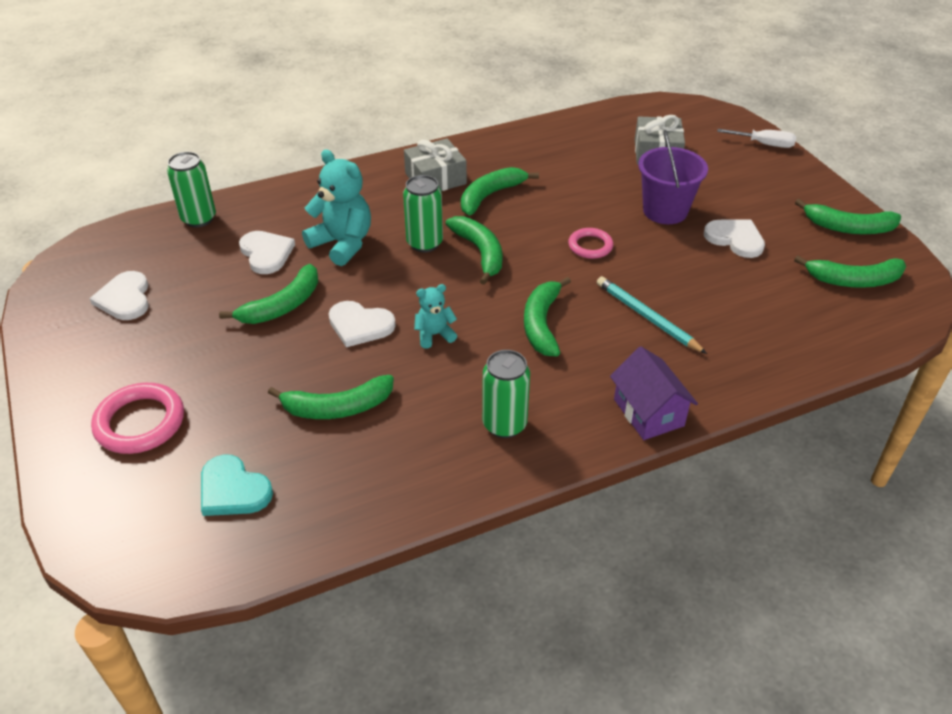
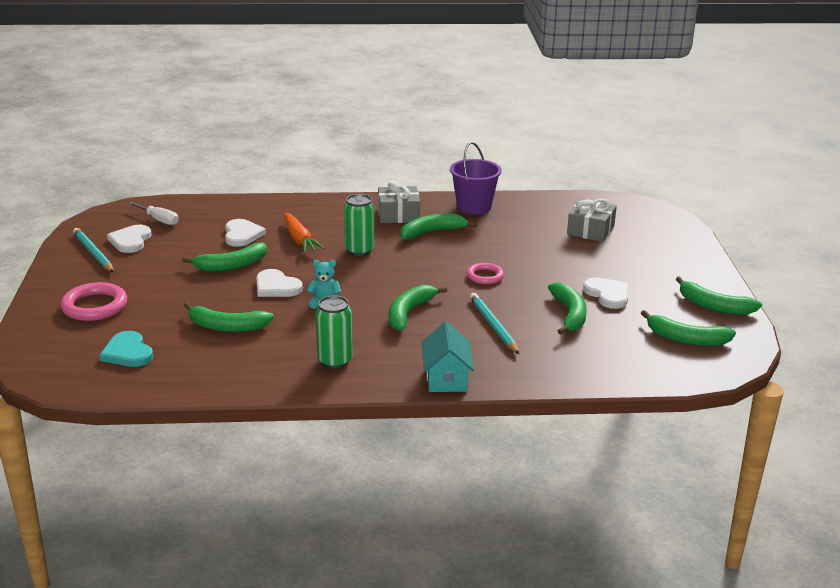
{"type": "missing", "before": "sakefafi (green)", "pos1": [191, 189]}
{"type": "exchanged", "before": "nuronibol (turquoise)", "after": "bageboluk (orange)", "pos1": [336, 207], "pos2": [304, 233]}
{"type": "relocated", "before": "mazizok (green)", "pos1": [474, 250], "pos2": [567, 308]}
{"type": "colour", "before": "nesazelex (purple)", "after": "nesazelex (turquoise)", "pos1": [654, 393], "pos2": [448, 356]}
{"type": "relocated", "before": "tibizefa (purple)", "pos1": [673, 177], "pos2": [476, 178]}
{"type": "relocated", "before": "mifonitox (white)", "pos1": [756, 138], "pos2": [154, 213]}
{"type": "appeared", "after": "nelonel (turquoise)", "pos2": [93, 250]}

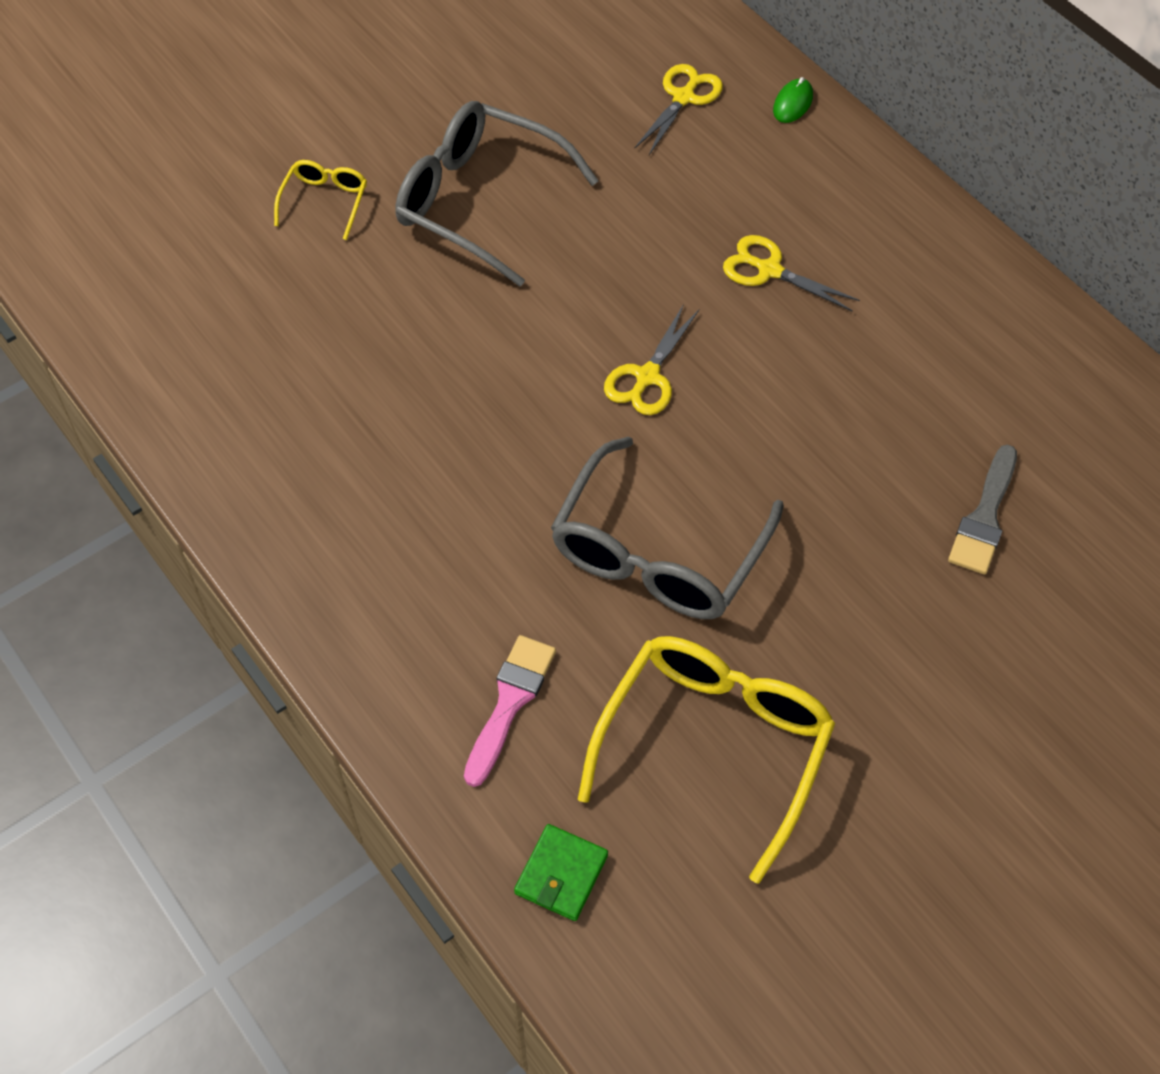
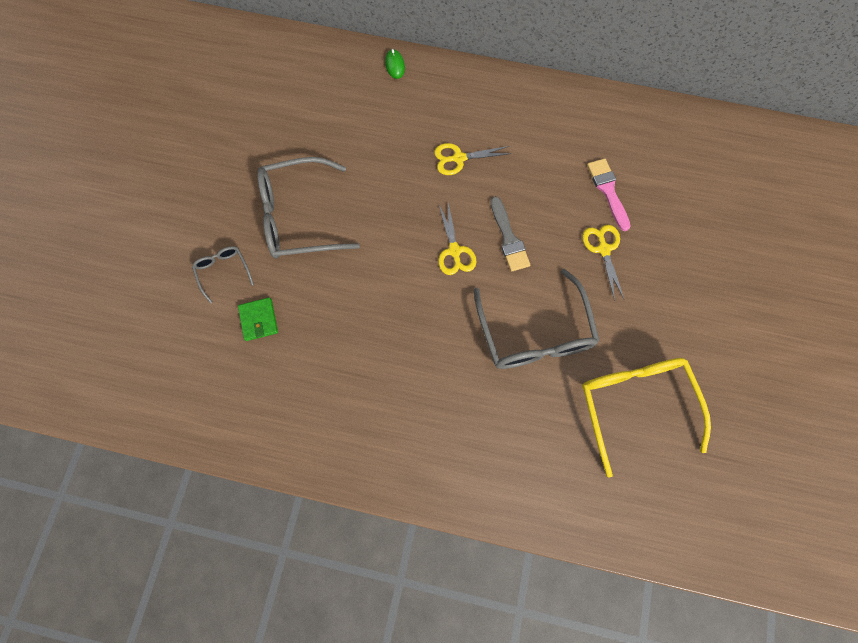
{"type": "colour", "before": "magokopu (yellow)", "after": "magokopu (grey)", "pos1": [320, 200], "pos2": [223, 275]}
{"type": "relocated", "before": "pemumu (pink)", "pos1": [510, 711], "pos2": [608, 194]}
{"type": "relocated", "before": "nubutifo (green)", "pos1": [561, 872], "pos2": [258, 319]}
{"type": "relocated", "before": "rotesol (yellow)", "pos1": [678, 109], "pos2": [603, 263]}
{"type": "relocated", "before": "pemumu (grey)", "pos1": [982, 509], "pos2": [510, 234]}

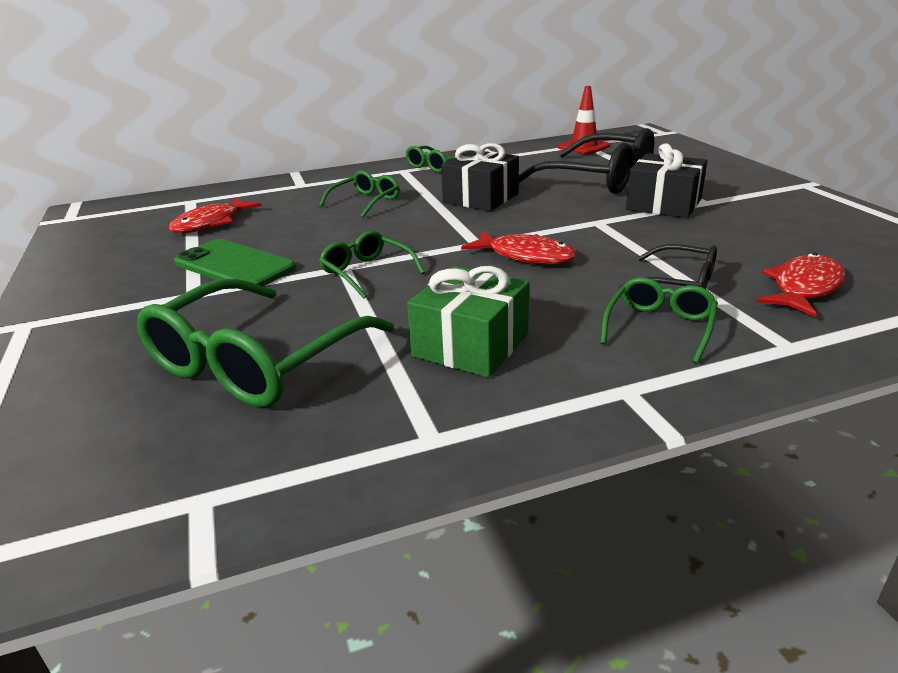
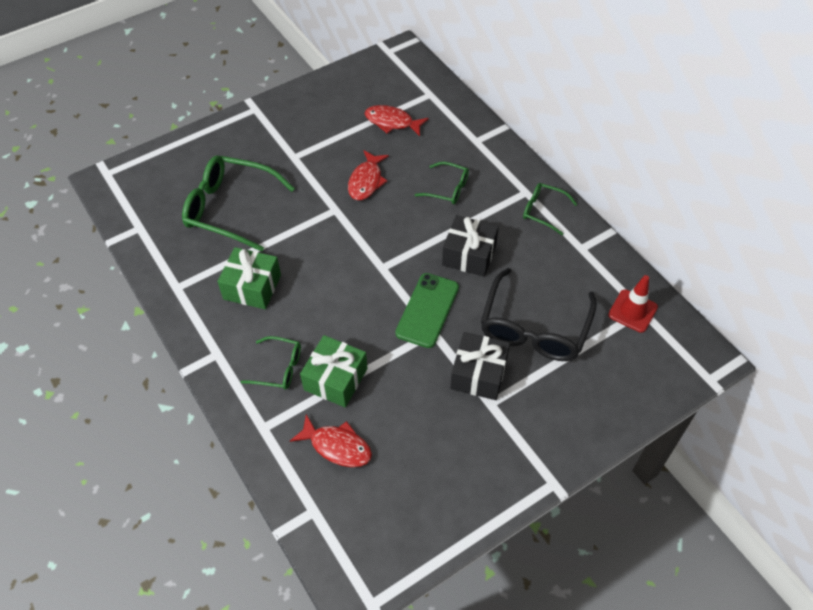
{"type": "relocated", "before": "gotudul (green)", "pos1": [235, 262], "pos2": [427, 310]}
{"type": "missing", "before": "magokopu (green)", "pos1": [372, 264]}
{"type": "relocated", "before": "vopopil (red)", "pos1": [518, 248], "pos2": [368, 175]}
{"type": "exchanged", "before": "magokopu (black)", "after": "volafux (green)", "pos1": [668, 266], "pos2": [334, 371]}

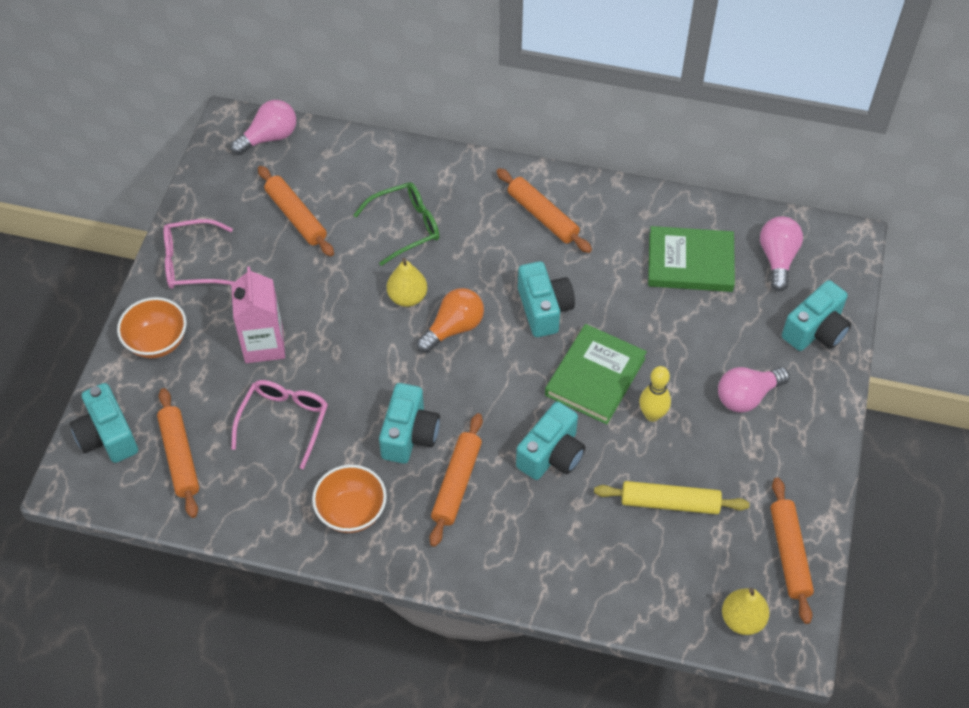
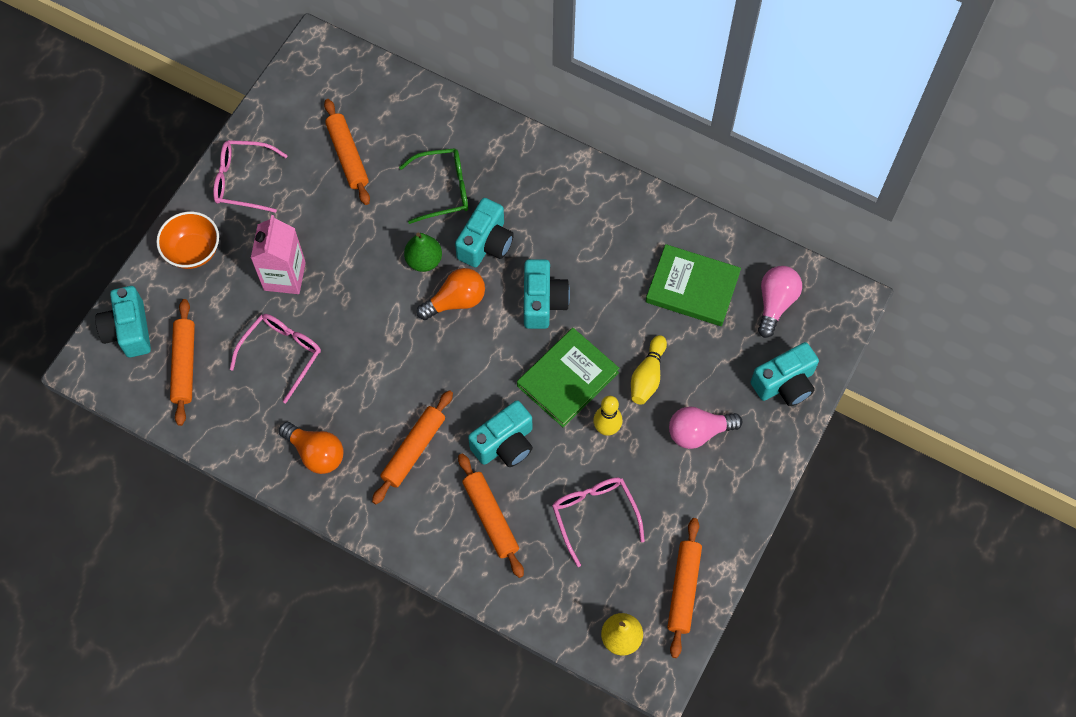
{"type": "missing", "before": "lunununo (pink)", "pos1": [263, 127]}
{"type": "exchanged", "before": "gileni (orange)", "after": "lunununo (orange)", "pos1": [349, 499], "pos2": [311, 448]}
{"type": "relocated", "before": "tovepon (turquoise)", "pos1": [409, 423], "pos2": [484, 233]}
{"type": "colour", "before": "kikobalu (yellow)", "after": "kikobalu (green)", "pos1": [407, 282], "pos2": [423, 252]}
{"type": "relocated", "before": "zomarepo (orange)", "pos1": [544, 210], "pos2": [491, 516]}
{"type": "exchanged", "before": "zomarepo (yellow)", "after": "magokopu (pink)", "pos1": [672, 497], "pos2": [598, 522]}
{"type": "appeared", "after": "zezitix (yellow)", "pos2": [649, 370]}

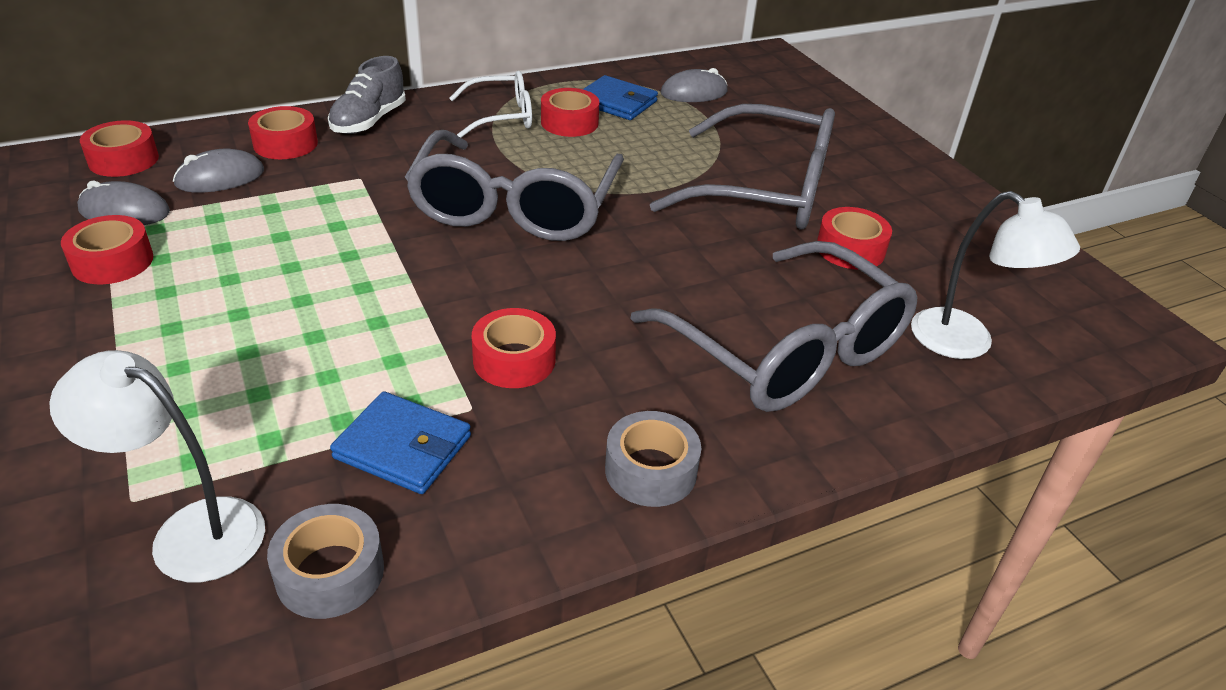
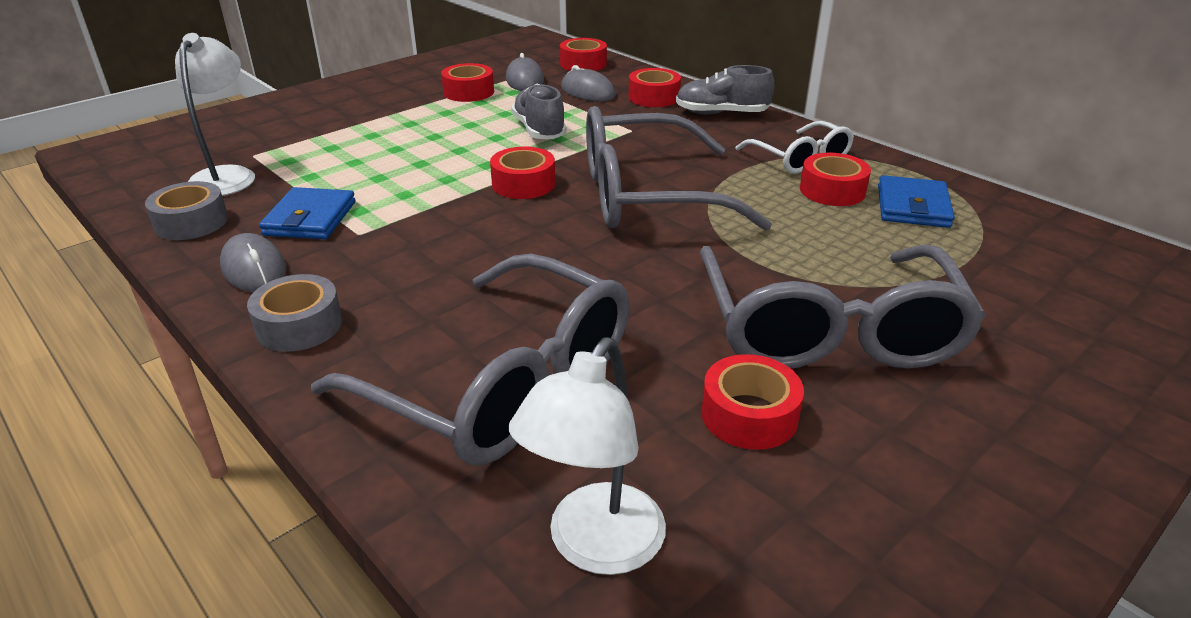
{"type": "relocated", "before": "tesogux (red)", "pos1": [514, 348], "pos2": [522, 173]}
{"type": "spun", "before": "magokopu (grey)", "pos1": [774, 326], "pos2": [470, 359], "turn": -90}
{"type": "relocated", "before": "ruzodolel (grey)", "pos1": [694, 85], "pos2": [253, 263]}
{"type": "appeared", "after": "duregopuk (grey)", "pos2": [539, 111]}

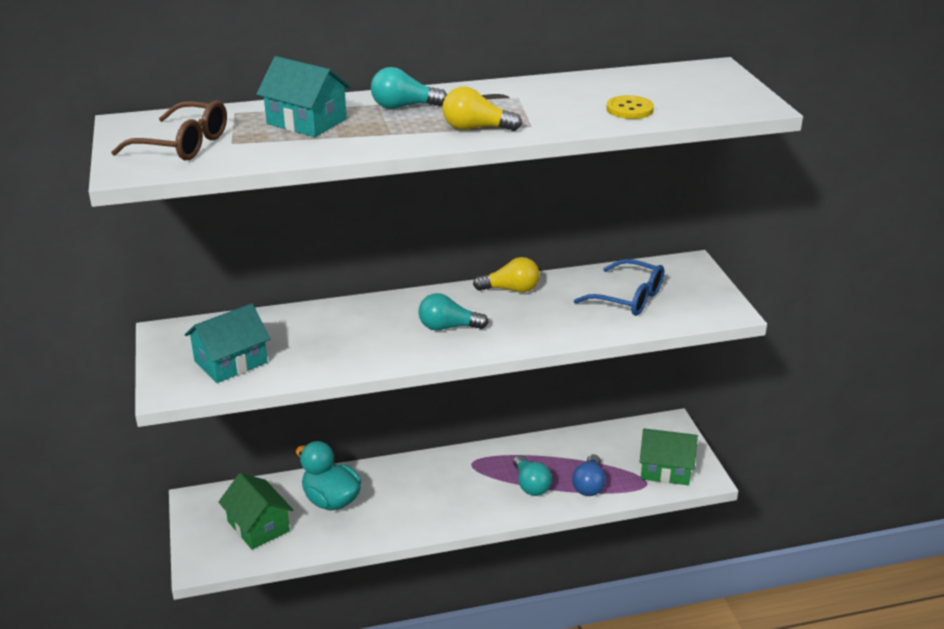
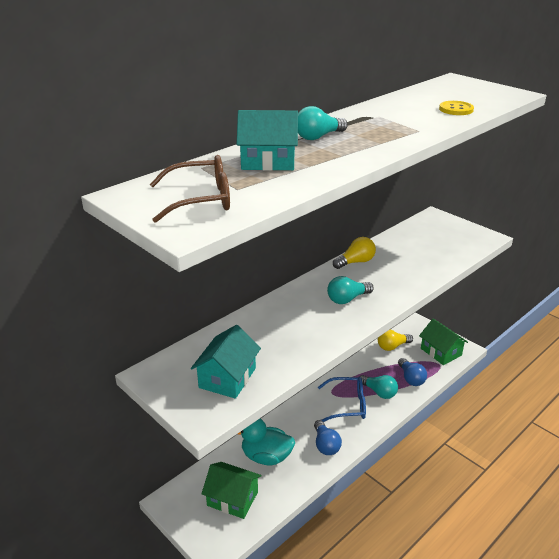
{"type": "relocated", "before": "lunununo (yellow)", "pos1": [482, 108], "pos2": [395, 340]}
{"type": "relocated", "before": "magokopu (blue)", "pos1": [619, 287], "pos2": [342, 399]}
{"type": "spun", "before": "nesazelex (green)", "pos1": [669, 457], "pos2": [443, 342], "turn": 75}
{"type": "appeared", "after": "lunununo (blue)", "pos2": [328, 437]}

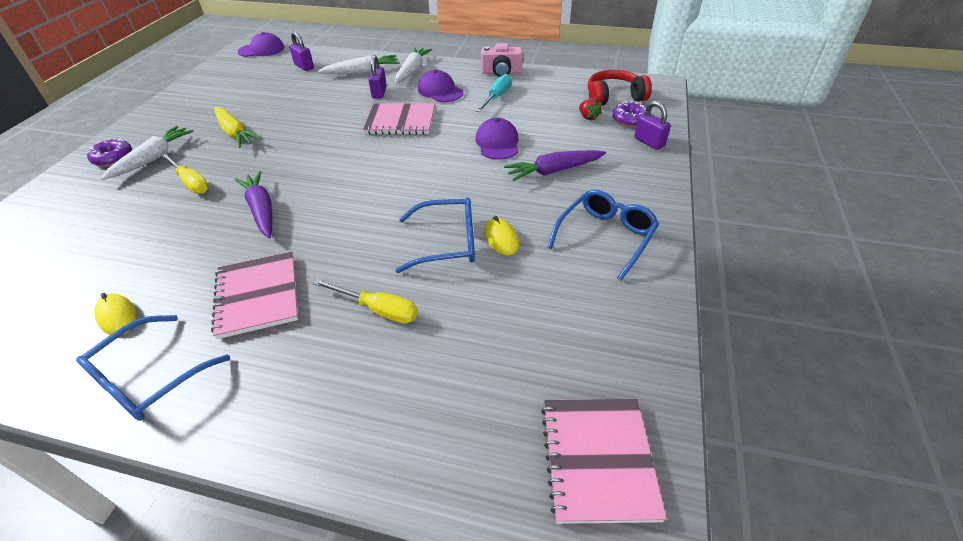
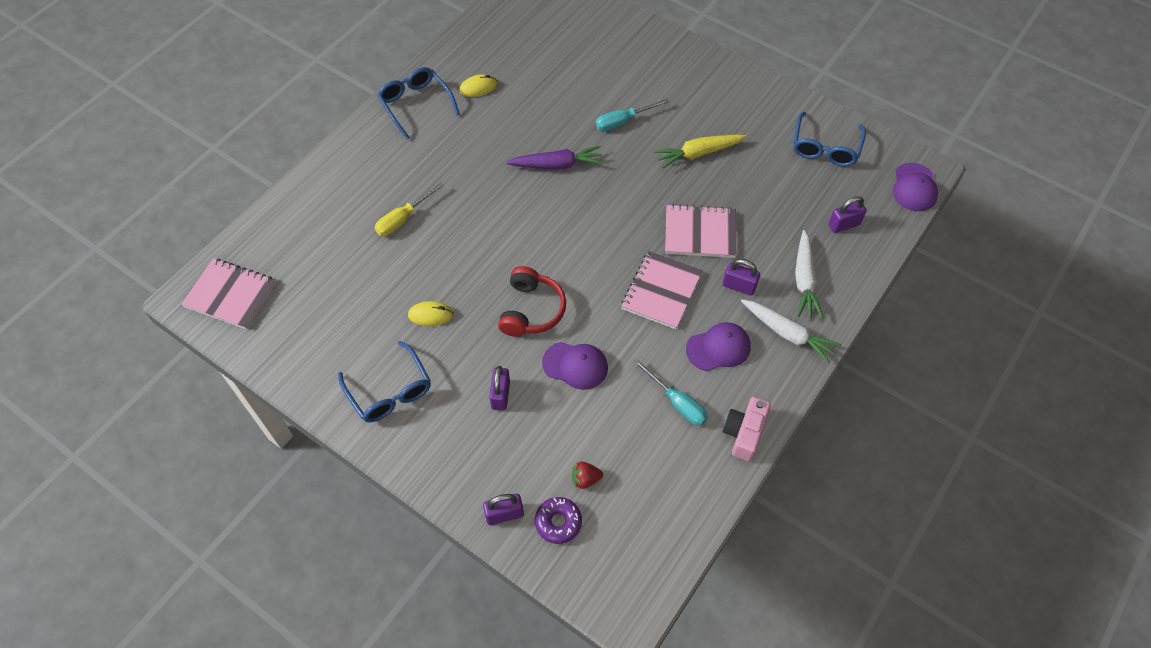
{"type": "missing", "before": "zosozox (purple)", "pos1": [109, 152]}
{"type": "missing", "before": "bageboluk (white)", "pos1": [147, 153]}
{"type": "colour", "before": "mifonitox (yellow)", "after": "mifonitox (turquoise)", "pos1": [185, 173], "pos2": [632, 115]}
{"type": "relocated", "before": "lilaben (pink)", "pos1": [254, 295], "pos2": [701, 231]}
{"type": "relocated", "before": "magokopu (blue)", "pos1": [435, 235], "pos2": [829, 139]}
{"type": "exchanged", "before": "bageboluk (purple)", "after": "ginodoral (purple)", "pos1": [555, 165], "pos2": [499, 388]}
{"type": "relocated", "before": "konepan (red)", "pos1": [620, 88], "pos2": [532, 301]}

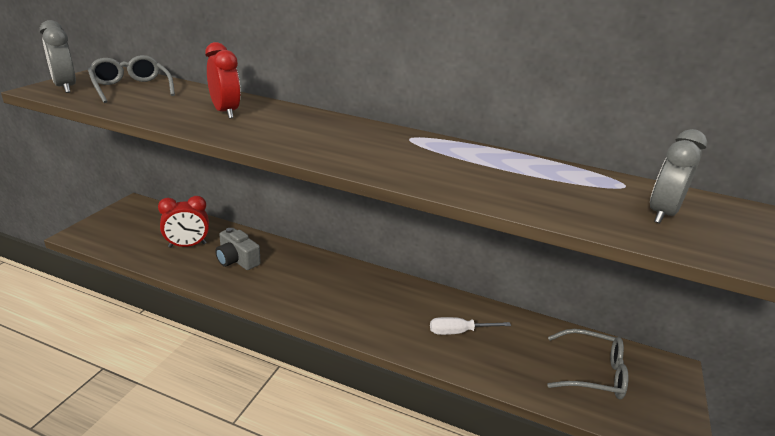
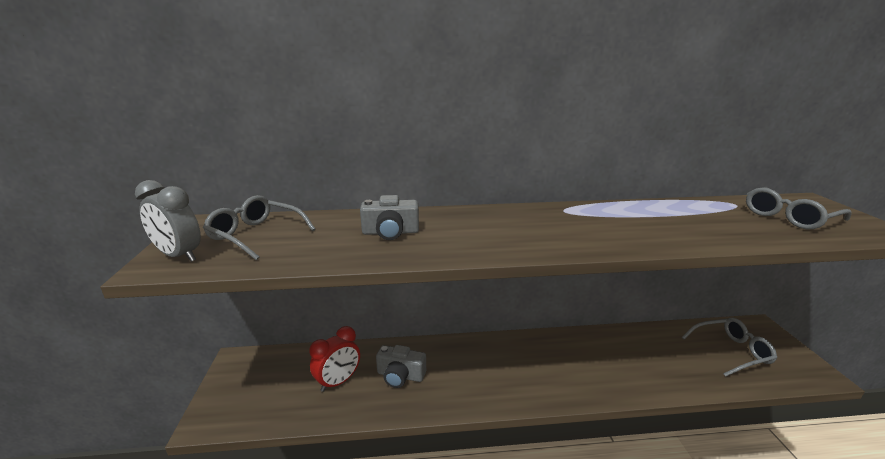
{"type": "exchanged", "before": "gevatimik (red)", "after": "tovepon (grey)", "pos1": [223, 80], "pos2": [389, 217]}
{"type": "missing", "before": "mifonitox (white)", "pos1": [470, 326]}
{"type": "exchanged", "before": "gevatimik (grey)", "after": "magokopu (grey)", "pos1": [678, 176], "pos2": [799, 208]}

